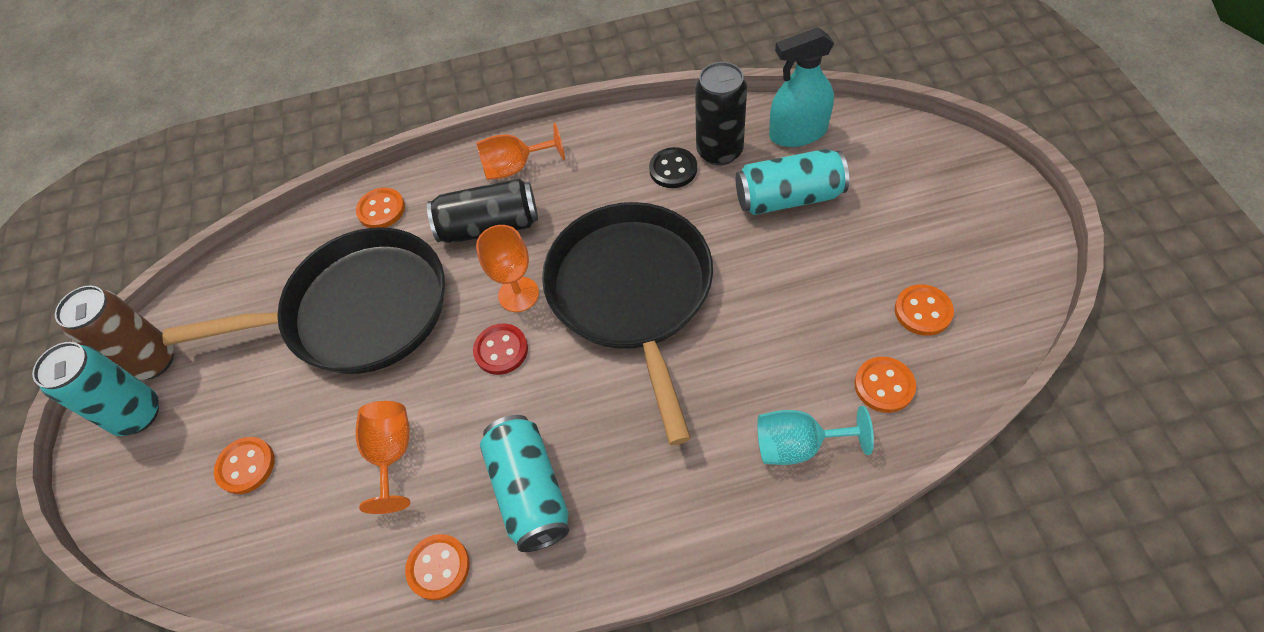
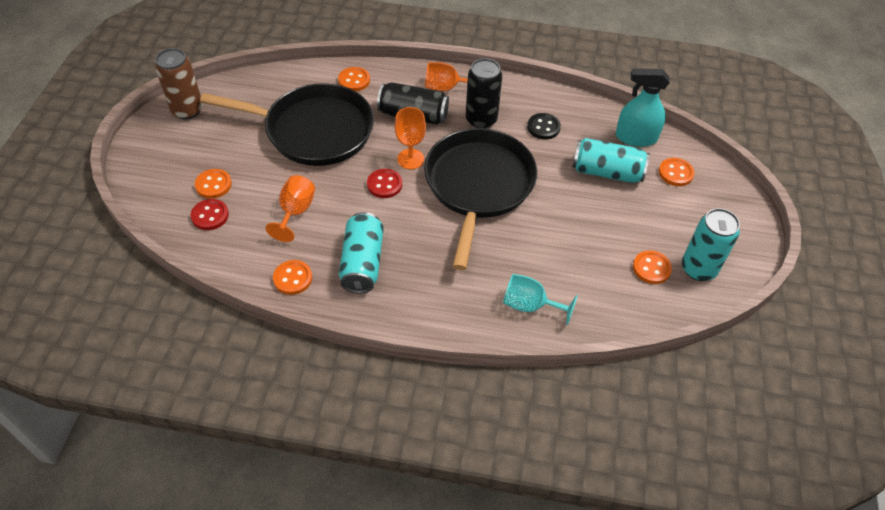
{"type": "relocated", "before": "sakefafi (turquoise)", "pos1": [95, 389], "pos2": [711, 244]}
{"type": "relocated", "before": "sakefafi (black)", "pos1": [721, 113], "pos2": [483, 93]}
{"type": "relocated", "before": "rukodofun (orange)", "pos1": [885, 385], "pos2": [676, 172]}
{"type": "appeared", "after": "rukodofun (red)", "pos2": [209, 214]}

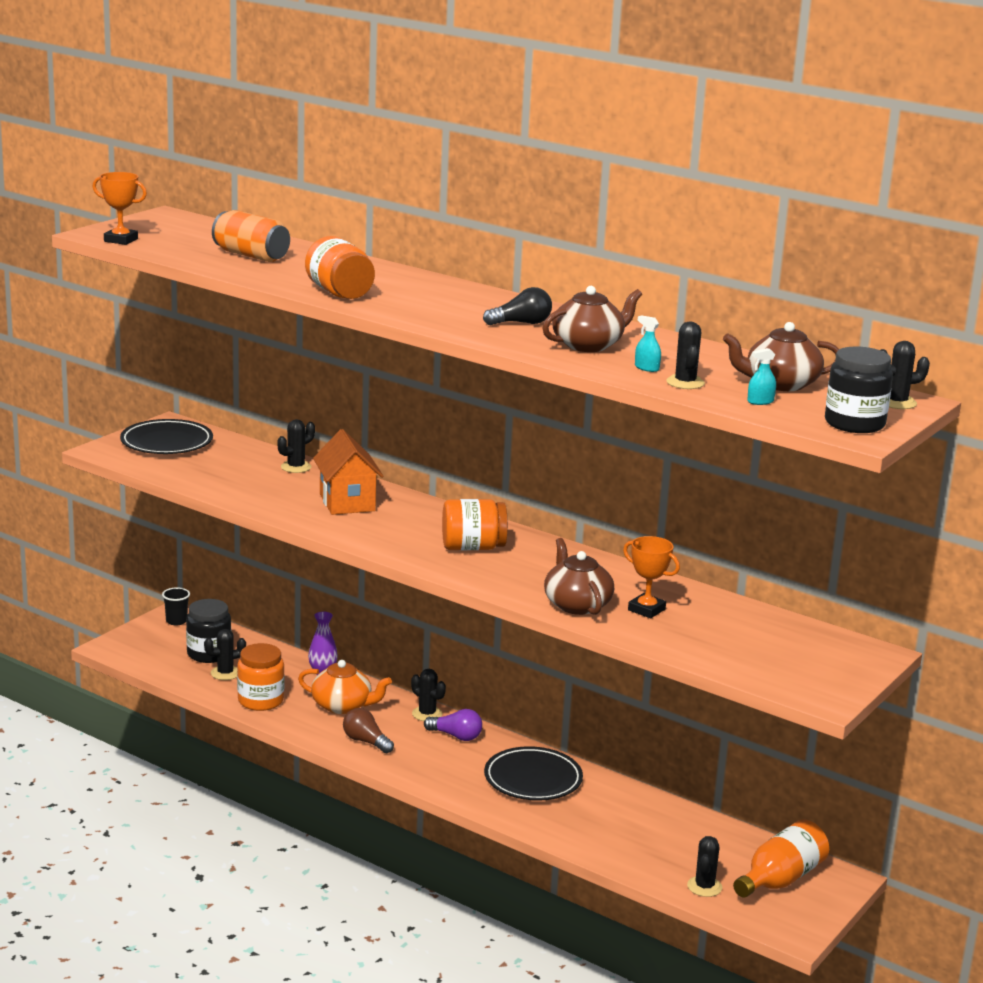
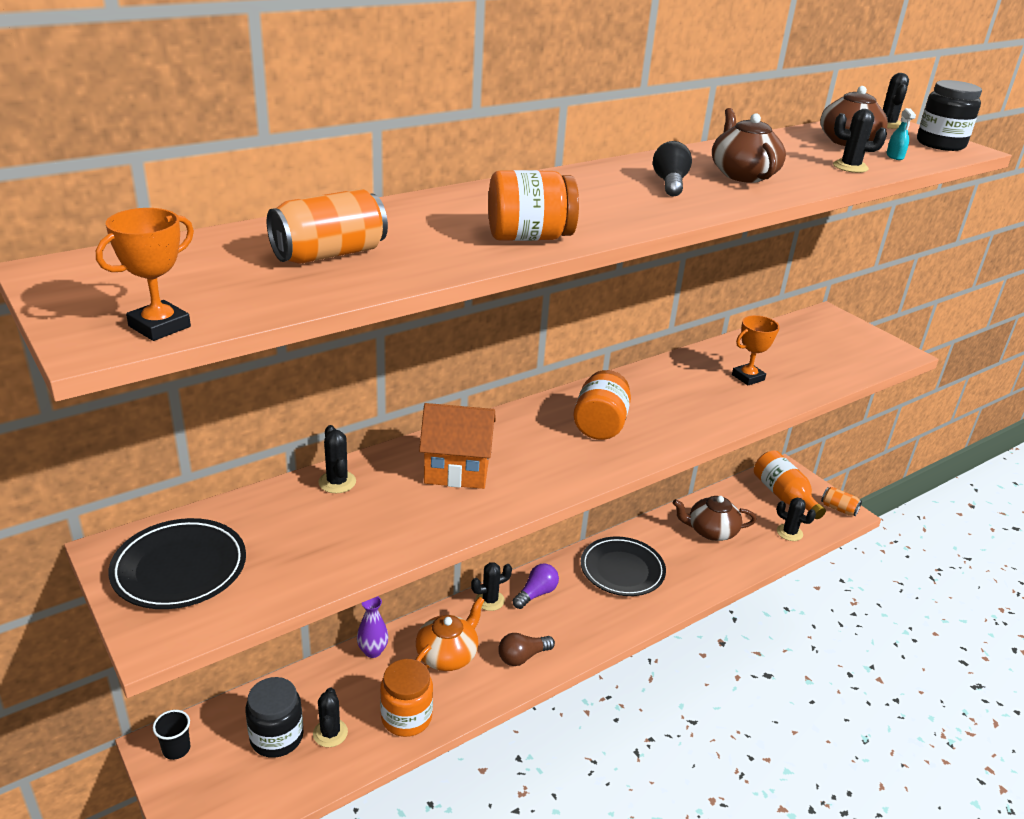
{"type": "relocated", "before": "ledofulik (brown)", "pos1": [579, 576], "pos2": [714, 518]}
{"type": "missing", "before": "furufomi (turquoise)", "pos1": [648, 343]}
{"type": "appeared", "after": "sakefafi (orange)", "pos2": [841, 501]}

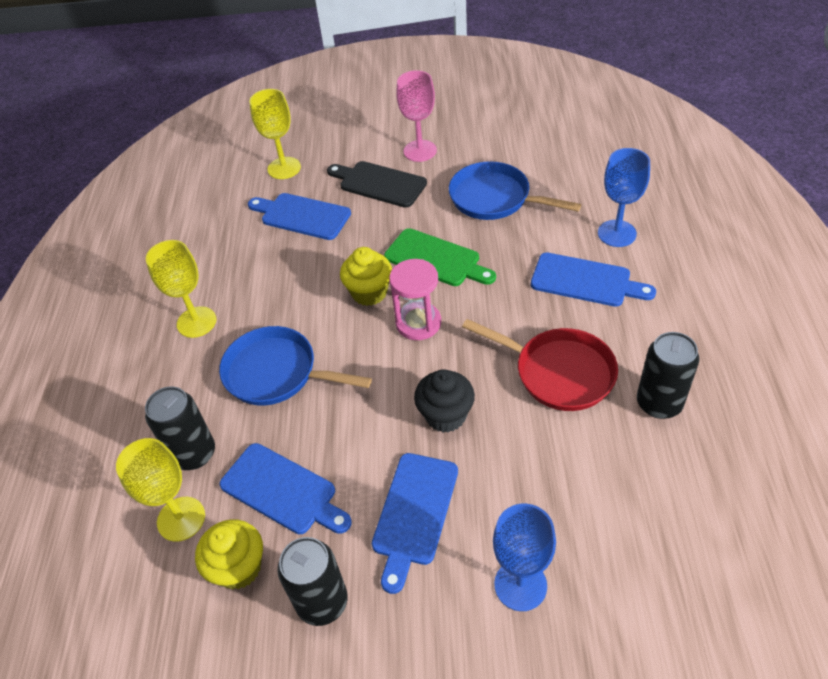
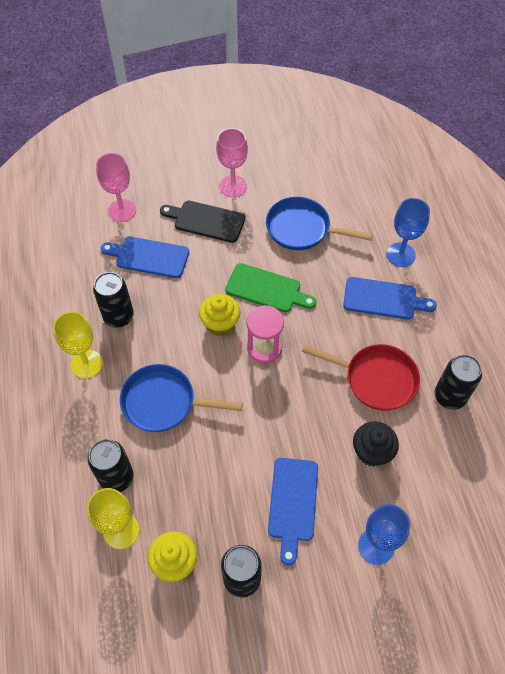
{"type": "missing", "before": "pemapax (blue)", "pos1": [286, 488]}
{"type": "colour", "before": "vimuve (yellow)", "after": "vimuve (pink)", "pos1": [275, 134], "pos2": [116, 187]}
{"type": "relocated", "before": "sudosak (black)", "pos1": [444, 401], "pos2": [376, 444]}
{"type": "appeared", "after": "sakefafi (black)", "pos2": [113, 300]}

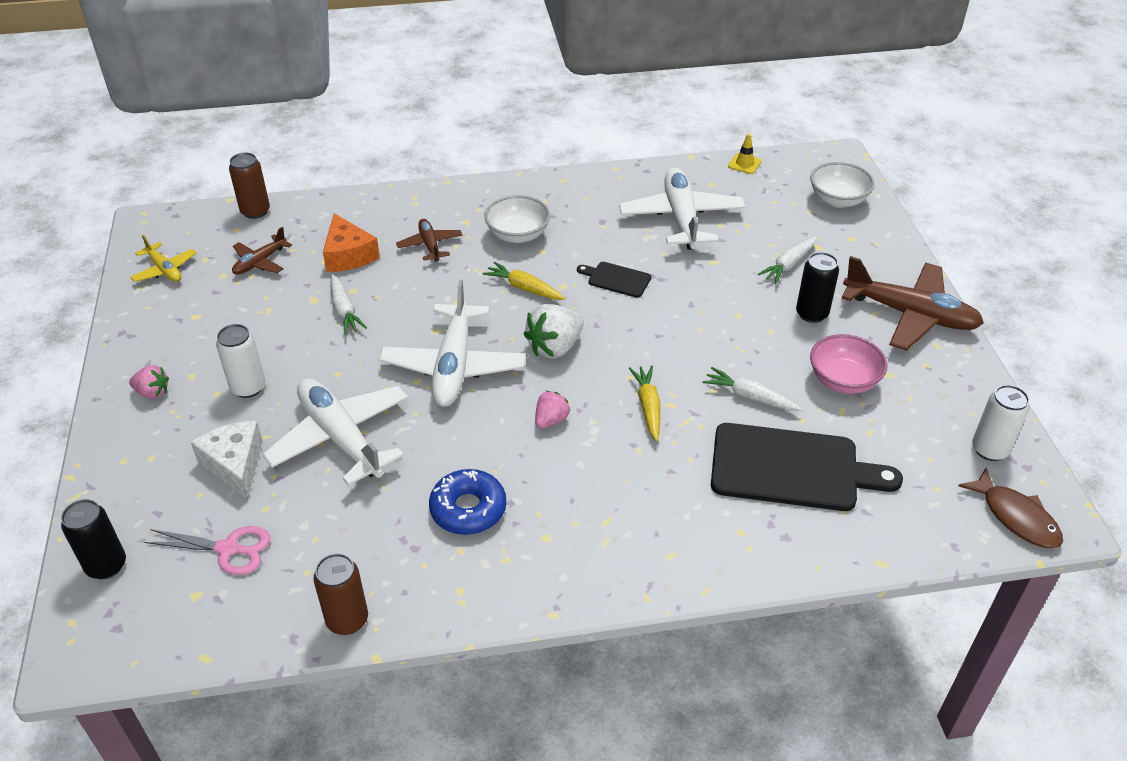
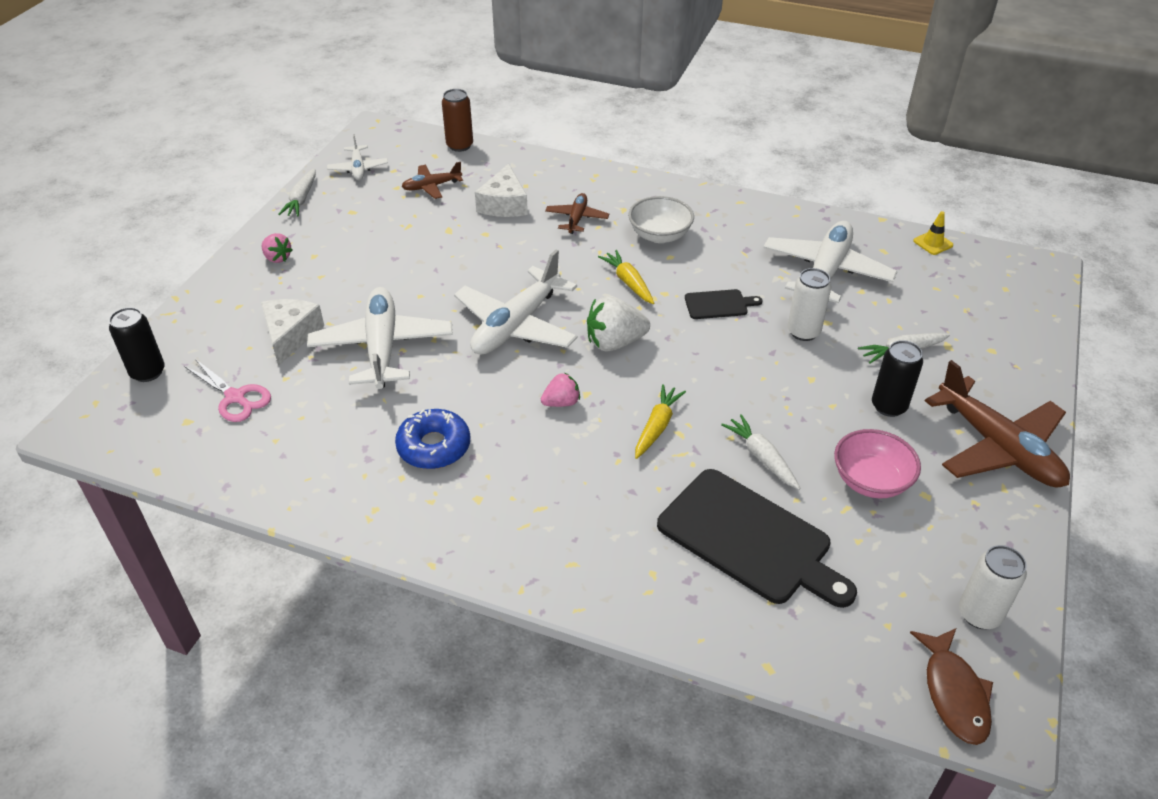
{"type": "colour", "before": "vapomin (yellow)", "after": "vapomin (white)", "pos1": [163, 258], "pos2": [357, 157]}
{"type": "relocated", "before": "sakefafi (white)", "pos1": [240, 361], "pos2": [809, 304]}
{"type": "missing", "before": "sakefafi (brown)", "pos1": [340, 594]}
{"type": "colour", "before": "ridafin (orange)", "after": "ridafin (white)", "pos1": [351, 242], "pos2": [501, 190]}
{"type": "relocated", "before": "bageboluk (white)", "pos1": [349, 304], "pos2": [297, 192]}
{"type": "spun", "before": "pemapax (black)", "pos1": [614, 280], "pos2": [723, 304], "turn": 120}
{"type": "missing", "before": "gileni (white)", "pos1": [842, 185]}

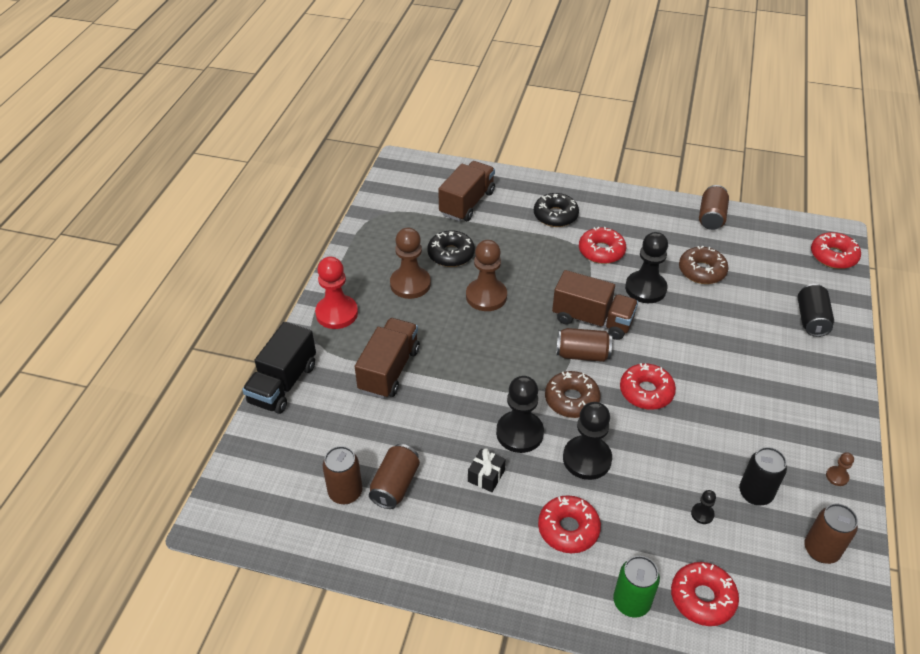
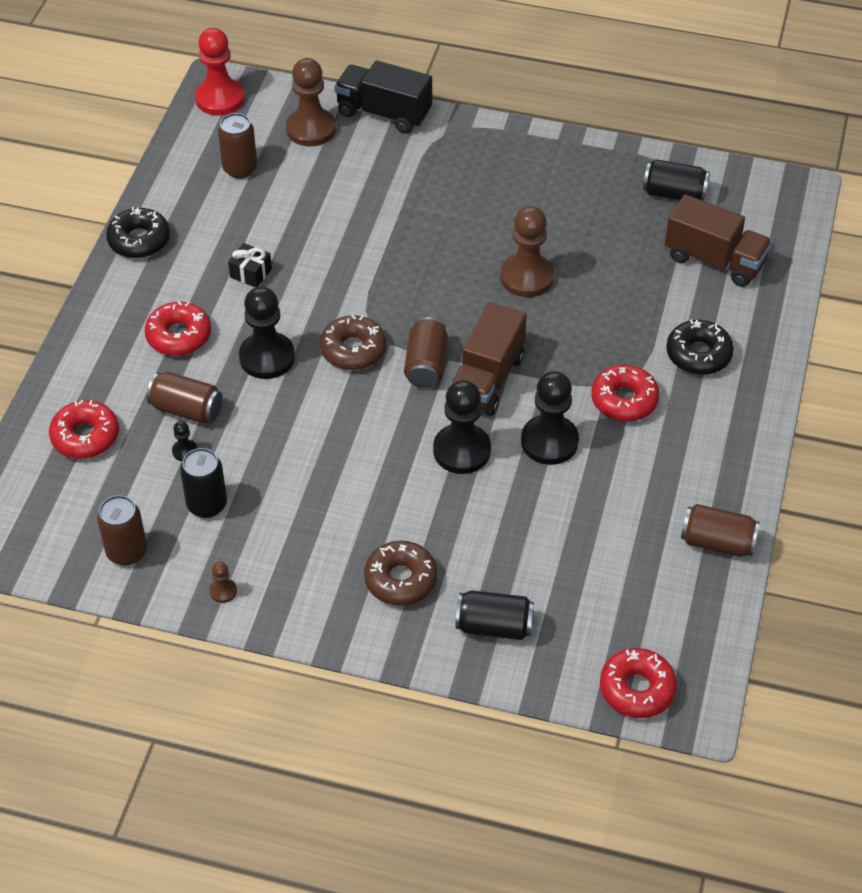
{"type": "relocated", "before": "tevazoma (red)", "pos1": [336, 293], "pos2": [220, 71]}
{"type": "missing", "before": "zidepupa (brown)", "pos1": [387, 358]}
{"type": "relocated", "before": "sakefafi (brown)", "pos1": [394, 476], "pos2": [184, 398]}
{"type": "relocated", "before": "tevazoma (brown)", "pos1": [410, 263], "pos2": [311, 102]}
{"type": "relocated", "before": "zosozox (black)", "pos1": [451, 248], "pos2": [138, 232]}
{"type": "relocated", "before": "tevazoma (black)", "pos1": [520, 414], "pos2": [462, 427]}
{"type": "missing", "before": "sakefafi (green)", "pos1": [636, 587]}
{"type": "missing", "before": "zosozox (red)", "pos1": [648, 386]}
{"type": "relocated", "before": "zosozox (brown)", "pos1": [704, 265], "pos2": [401, 573]}
{"type": "appeared", "after": "sakefafi (black)", "pos2": [676, 180]}

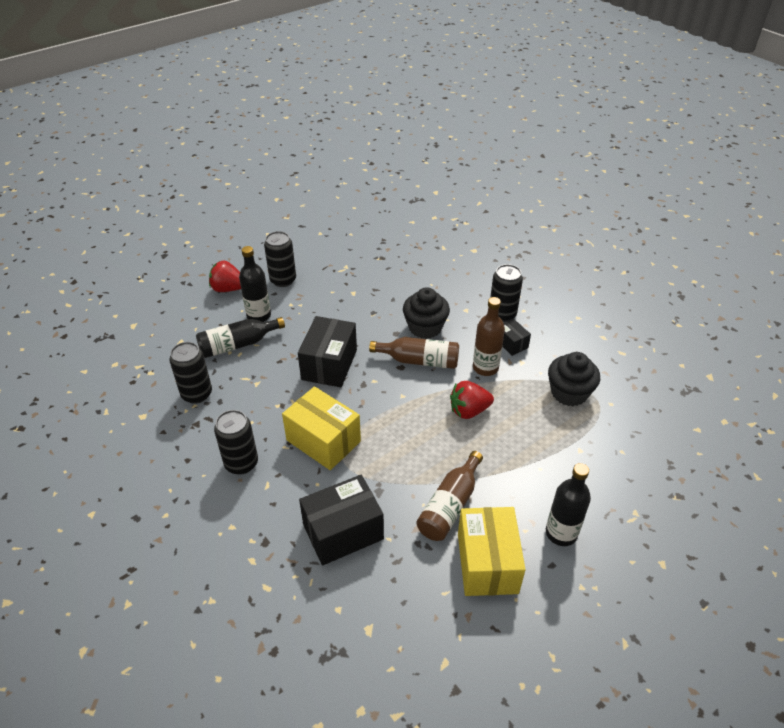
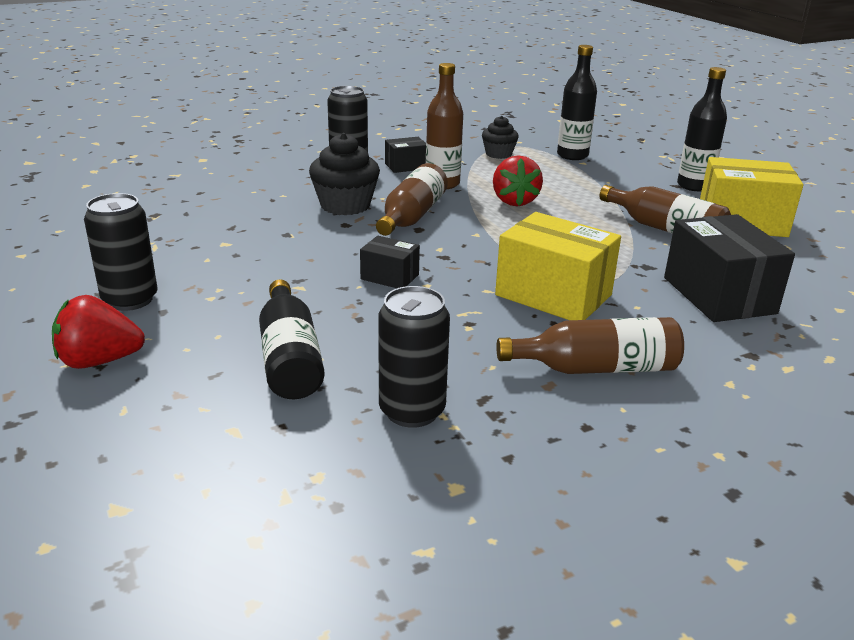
{"type": "spun", "before": "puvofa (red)", "pos1": [225, 276], "pos2": [98, 332], "turn": 60}
{"type": "exchanged", "before": "sakefafi (black)", "after": "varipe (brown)", "pos1": [236, 442], "pos2": [590, 345]}
{"type": "relocated", "before": "varipe (black)", "pos1": [255, 284], "pos2": [577, 102]}
{"type": "spun", "before": "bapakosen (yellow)", "pos1": [321, 428], "pos2": [558, 266], "turn": 75}
{"type": "size", "before": "bapakosen (black)", "pos1": [327, 351], "pos2": [390, 262], "scale": 0.52}
{"type": "size", "before": "sudosak (black)", "pos1": [574, 379], "pos2": [500, 137], "scale": 0.62}

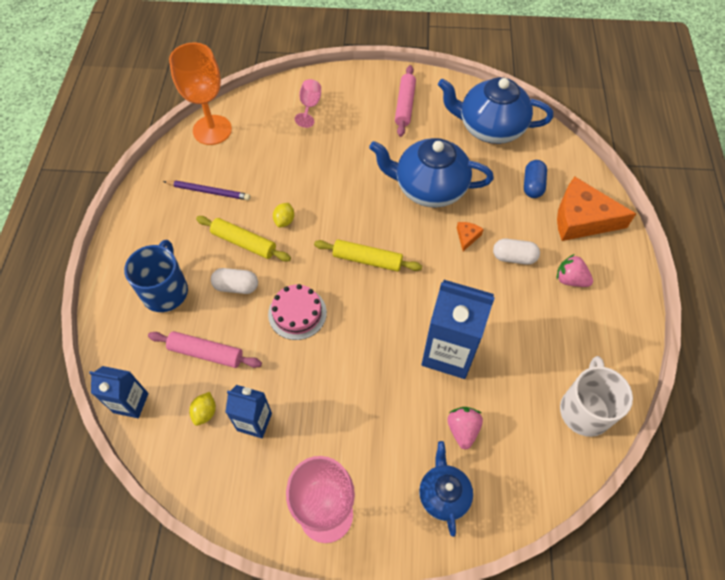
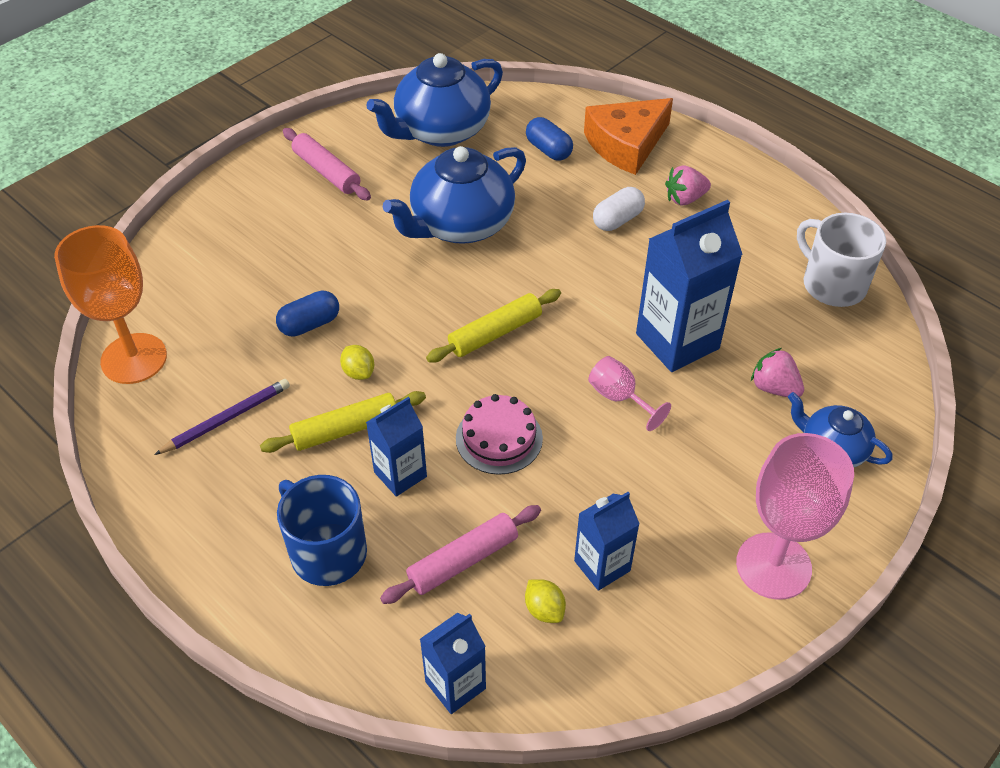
{"type": "exchanged", "before": "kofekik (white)", "after": "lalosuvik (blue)", "pos1": [234, 281], "pos2": [396, 447]}
{"type": "relocated", "before": "vimuve (pink)", "pos1": [308, 103], "pos2": [629, 393]}
{"type": "missing", "before": "ridafin (orange)", "pos1": [470, 236]}
{"type": "appeared", "after": "kofekik (blue)", "pos2": [307, 313]}

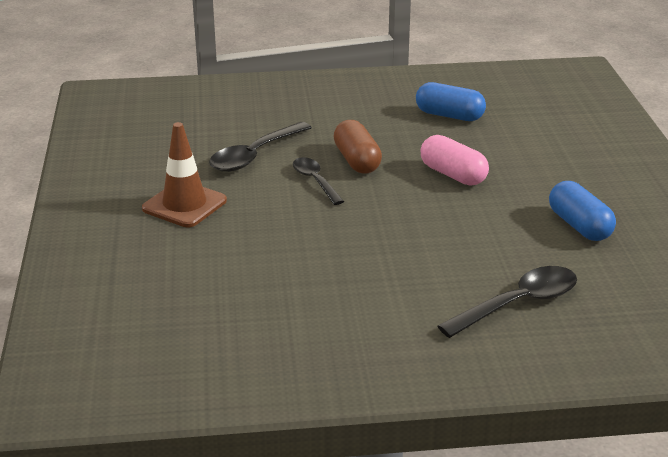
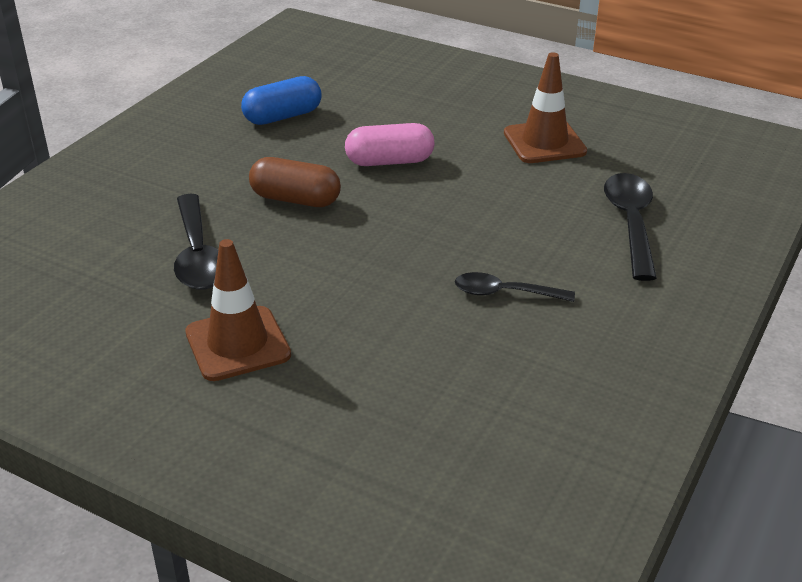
{"type": "relocated", "before": "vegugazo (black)", "pos1": [318, 181], "pos2": [515, 287]}
{"type": "exchanged", "before": "kofekik (blue)", "after": "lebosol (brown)", "pos1": [582, 211], "pos2": [545, 107]}

